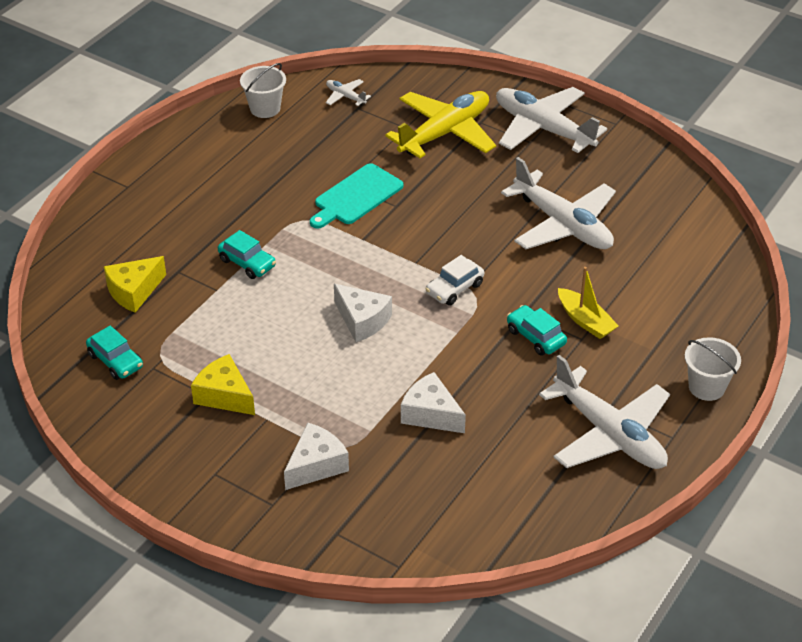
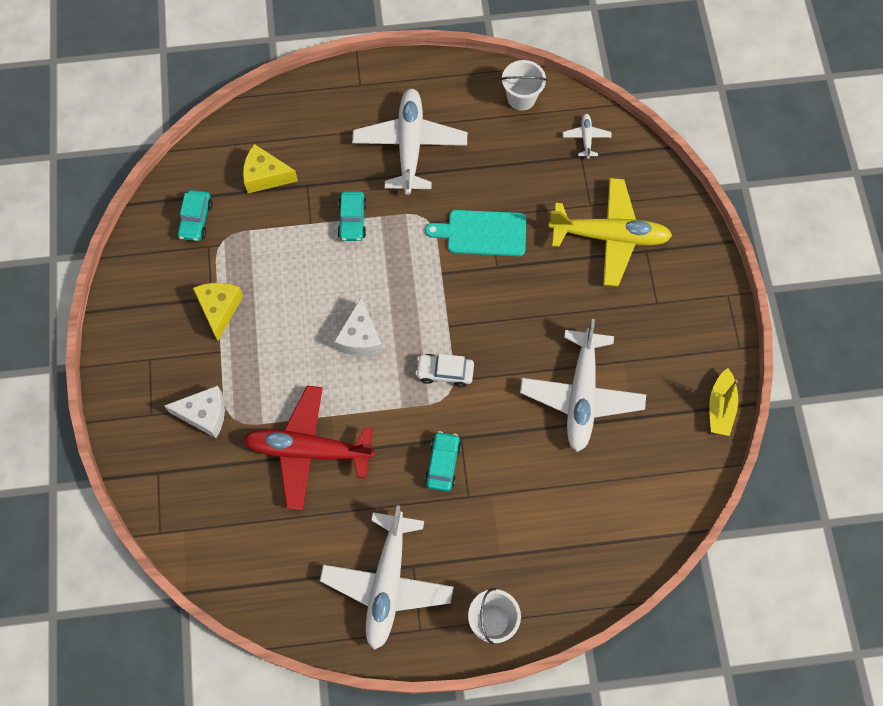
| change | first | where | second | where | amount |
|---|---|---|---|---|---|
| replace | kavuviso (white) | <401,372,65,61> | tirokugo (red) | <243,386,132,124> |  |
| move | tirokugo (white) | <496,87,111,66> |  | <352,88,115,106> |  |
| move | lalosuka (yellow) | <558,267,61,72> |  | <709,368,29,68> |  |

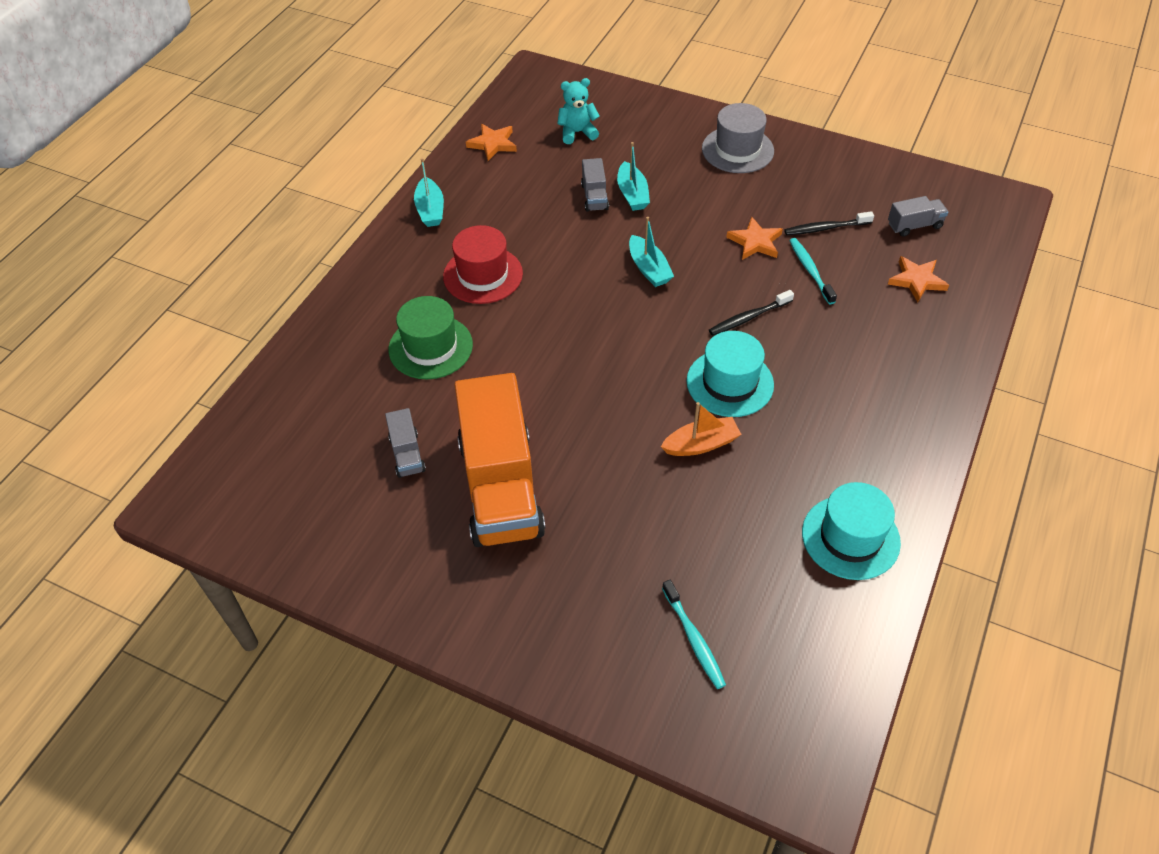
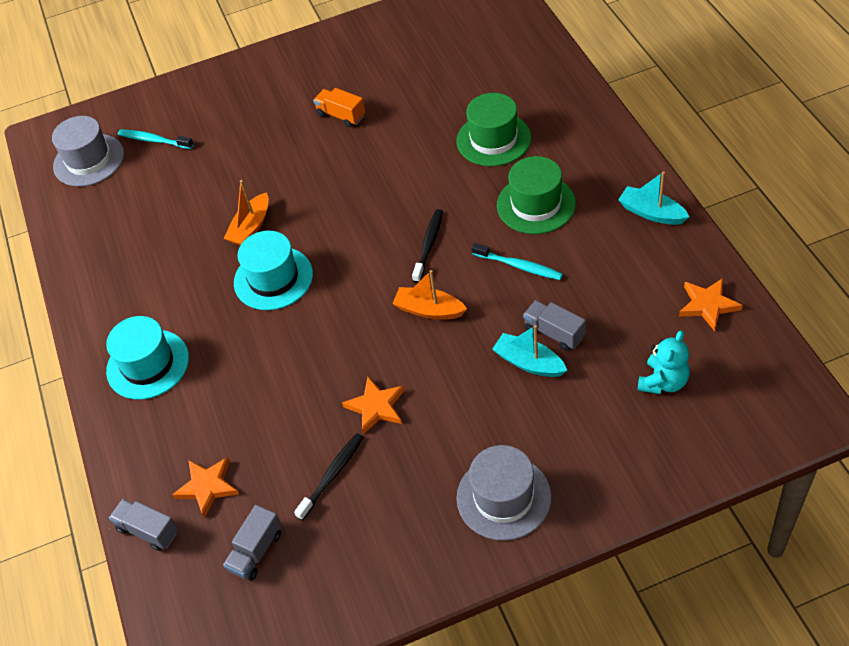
| change | first | where | second | where | amount |
|---|---|---|---|---|---|
| insert |  |  | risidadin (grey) | <52,116,72,71> |  |
| move | risidadin (turquoise) | <802,482,99,98> |  | <106,316,83,84> |  |
| move | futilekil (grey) | <385,408,41,70> |  | <109,499,69,52> |  |
| resize | futilekil (orange) | <455,373,90,174> |  | <313,88,53,40> | x0.41 |
| recolor | lalosuka (turquoise) | <629,217,45,70> | lalosuka (orange) | <392,270,75,50> |  |
| move | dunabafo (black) | <709,290,85,46> |  | <412,209,31,74> |  |
| move | dunabafo (turquoise) | <789,238,48,67> |  | <471,243,92,37> |  |
| recolor | risidadin (red) | <443,225,80,79> | risidadin (green) | <497,156,79,78> |  |

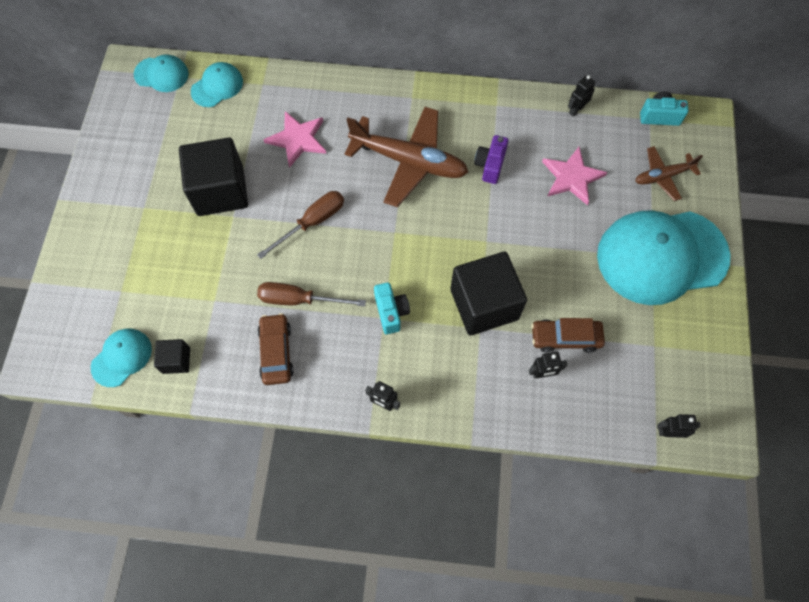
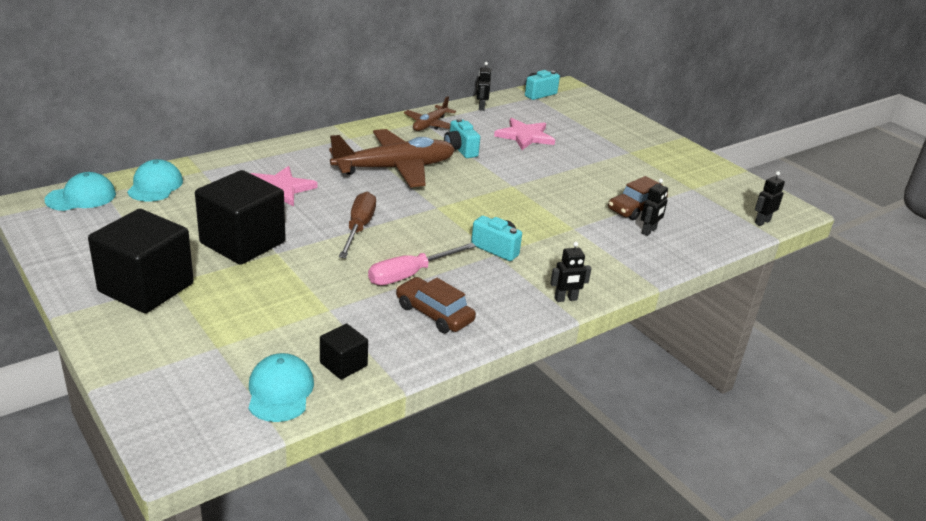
| change | first | where | second | where | amount |
|---|---|---|---|---|---|
| move | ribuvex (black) | <450,252,77,83> |  | <88,209,106,104> |  |
| recolor | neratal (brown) | <257,282,109,25> | neratal (pink) | <368,243,108,42> |  |
| move | tirokugo (brown) | <635,146,68,55> |  | <404,96,52,35> |  |
| recolor | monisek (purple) | <474,135,34,49> | monisek (turquoise) | <444,118,36,40> |  |
| delete | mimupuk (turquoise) | <597,210,134,95> |  |  |  |

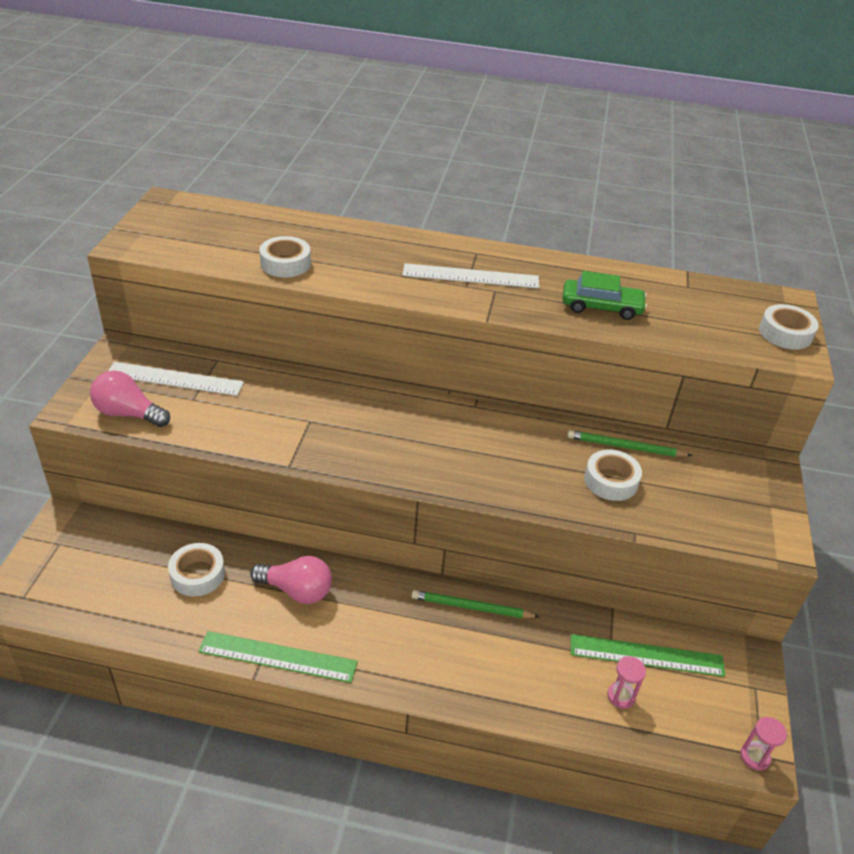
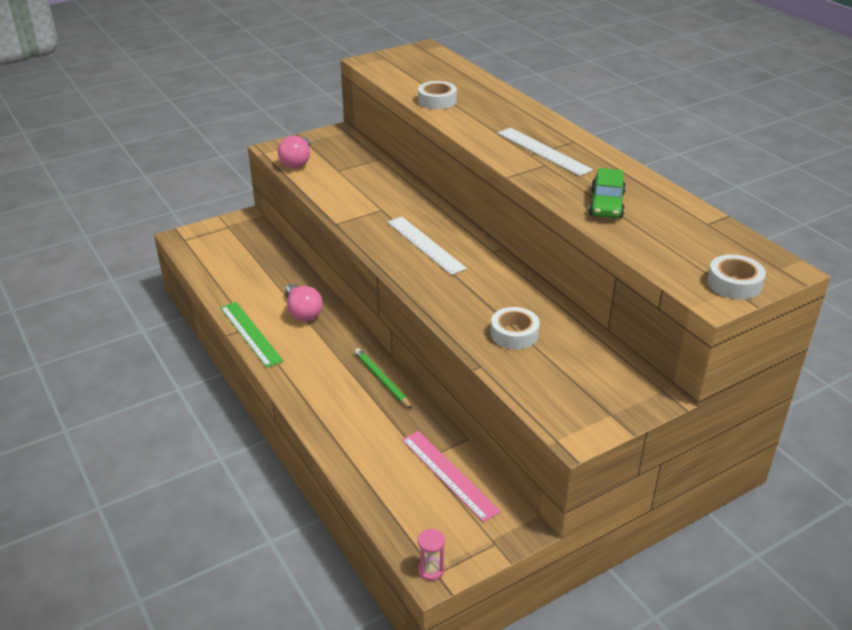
| change | first | where | second | where | amount |
|---|---|---|---|---|---|
| rotate | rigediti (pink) | <90,370,80,57> |  | <278,136,32,32> | 150 degrees counterclockwise |
| move | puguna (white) | <108,362,136,34> |  | <387,217,80,58> |  |
| recolor | puguna (green) | <571,634,154,43> | puguna (pink) | <402,431,99,91> |  |
| rotate | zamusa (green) | <562,271,85,49> |  | <589,168,37,50> | 45 degrees clockwise |
| delete | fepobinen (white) | <168,543,57,54> |  |  |  |
| delete | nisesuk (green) | <567,430,125,27> |  |  |  |
| delete | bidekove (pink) | <607,656,39,53> |  |  |  |

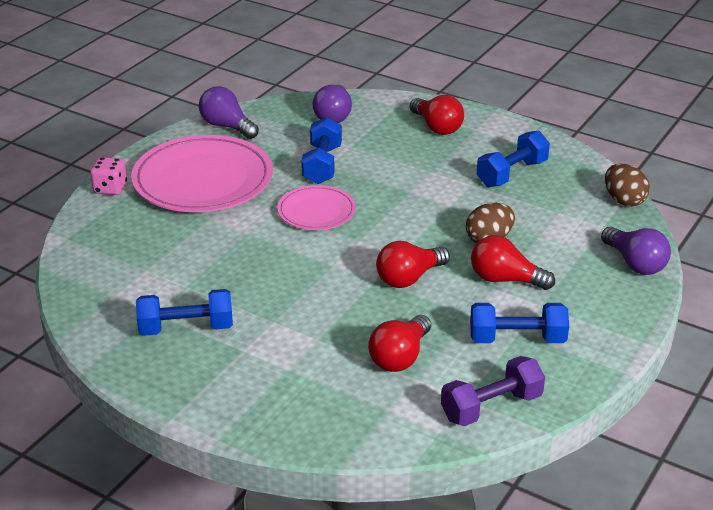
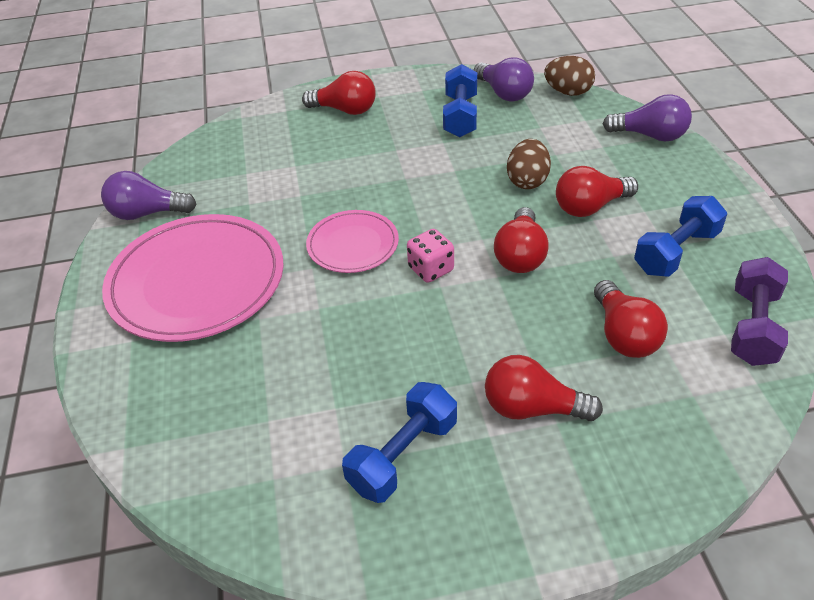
| change | first | where | second | where | amount |
|---|---|---|---|---|---|
| move | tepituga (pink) | <90,157,37,38> |  | <407,229,47,54> |  |
| move | rigediti (purple) | <313,85,39,38> |  | <474,57,60,45> |  |
| insert |  |  | rigediti (red) | <485,355,118,66> |  |
| delete | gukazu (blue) | <301,117,41,67> |  |  |  |

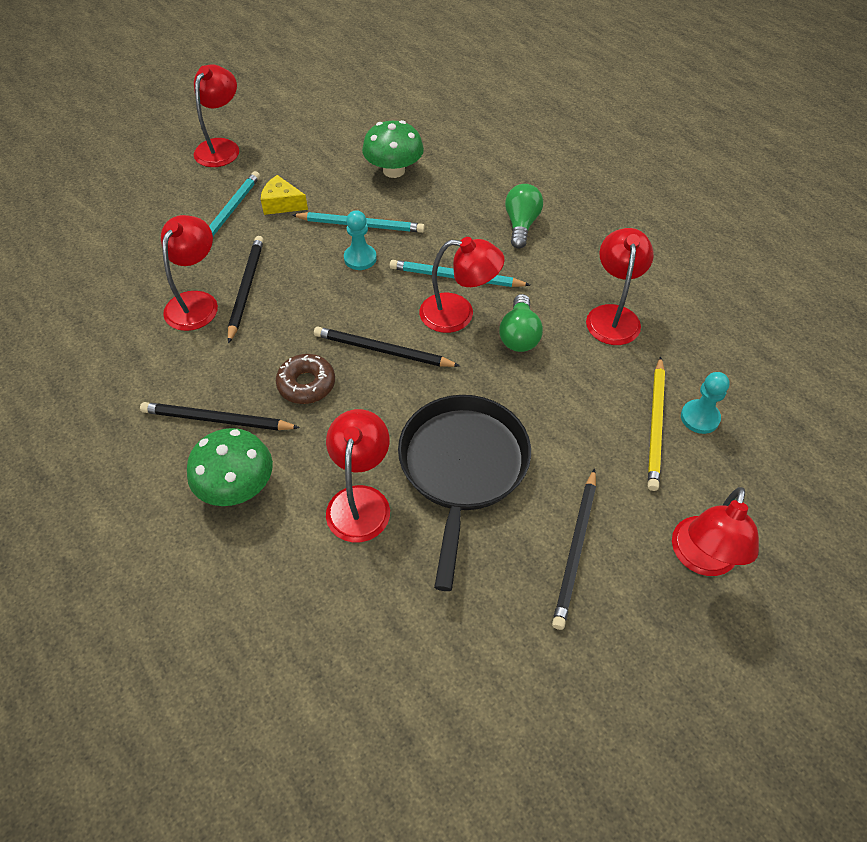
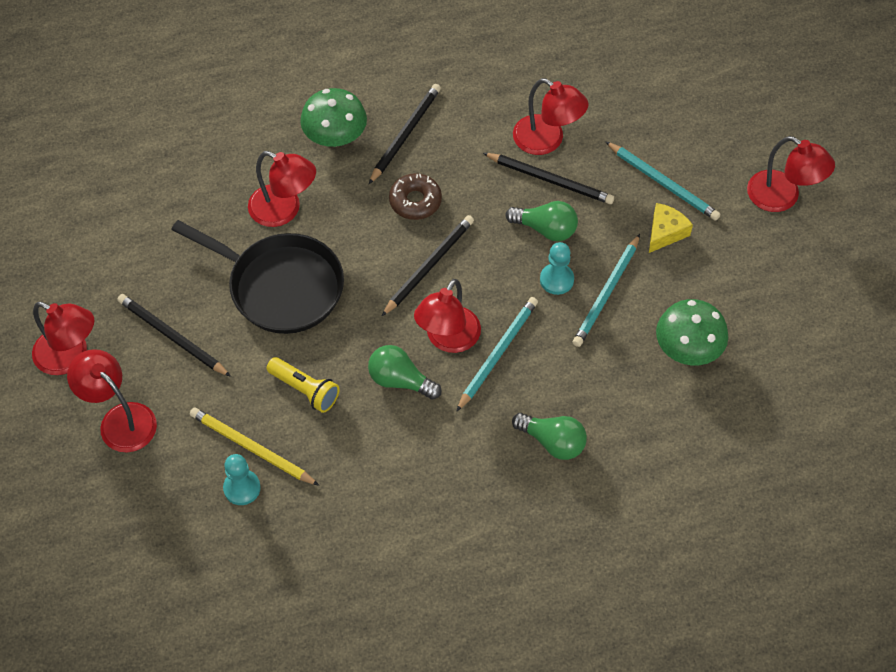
| change | first | where | second | where | amount |
|---|---|---|---|---|---|
| move | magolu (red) | <586,228,68,117> |  | <32,302,63,73> |  |
| insert |  |  | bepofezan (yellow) | <267,357,73,56> |  |
| insert |  |  | rigediti (green) | <506,201,72,40> |  |

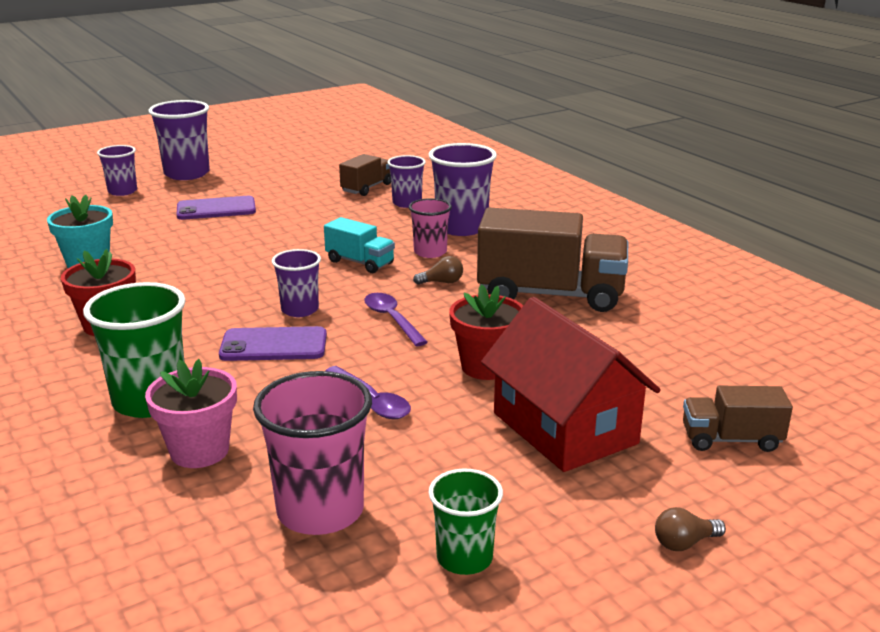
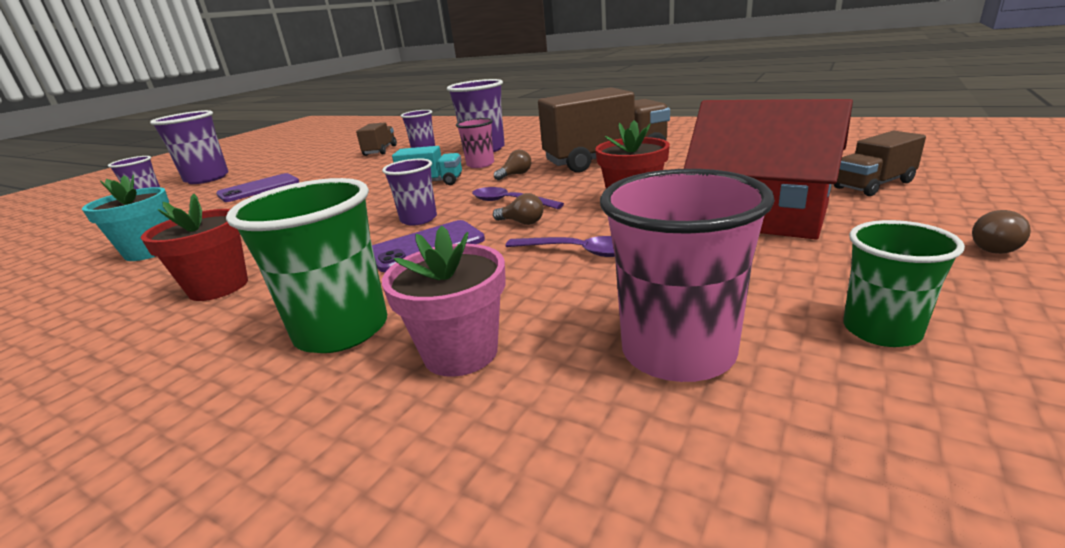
| change | first | where | second | where | amount |
|---|---|---|---|---|---|
| insert |  |  | rigediti (brown) | <493,193,51,32> |  |

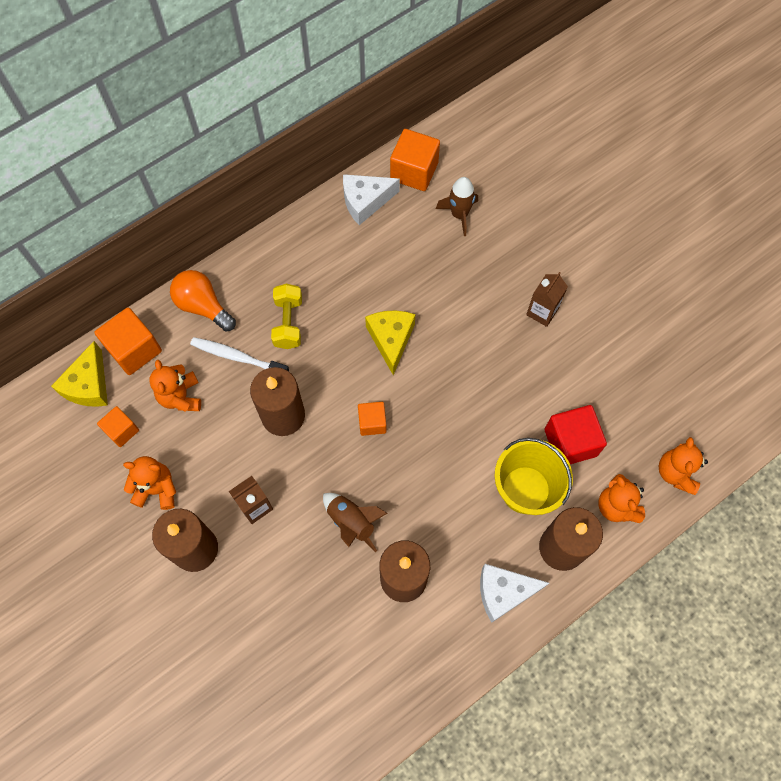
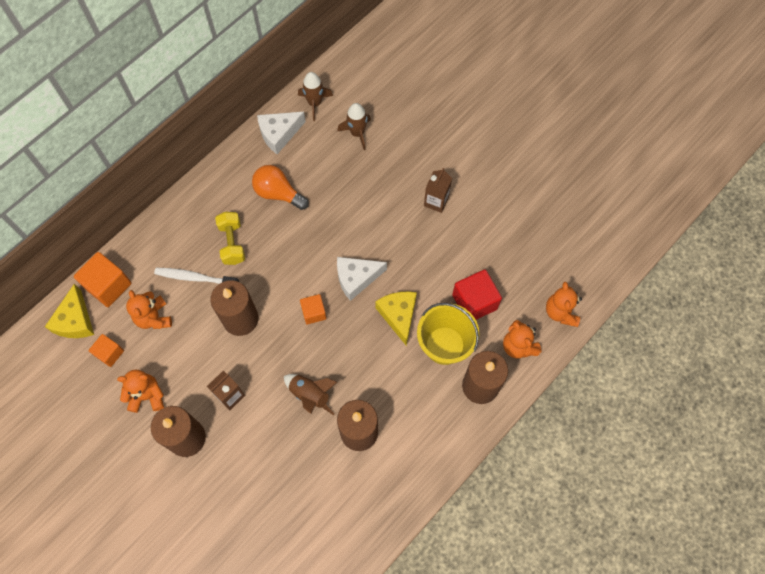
| change | first | where | second | where | amount |
|---|---|---|---|---|---|
| move | rigediti (orange) | <170,270,66,61> |  | <252,165,57,45> |  |
| replace | ribuvex (orange) | <390,129,50,62> | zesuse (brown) | <298,72,35,49> |  |
| move | kavuviso (white) | <480,564,69,59> |  | <337,257,50,44> |  |
| move | kavuviso (yellow) | <365,311,50,64> |  | <375,292,42,54> |  |

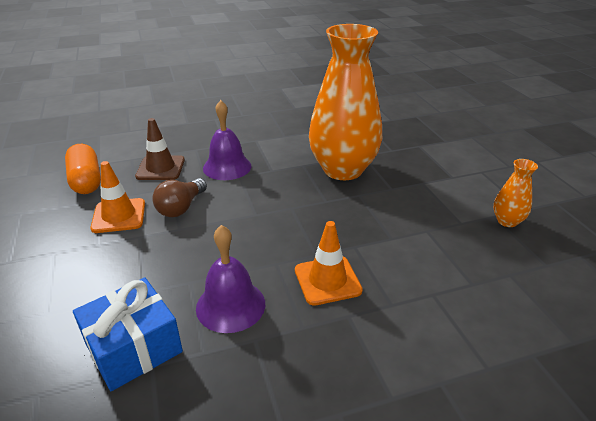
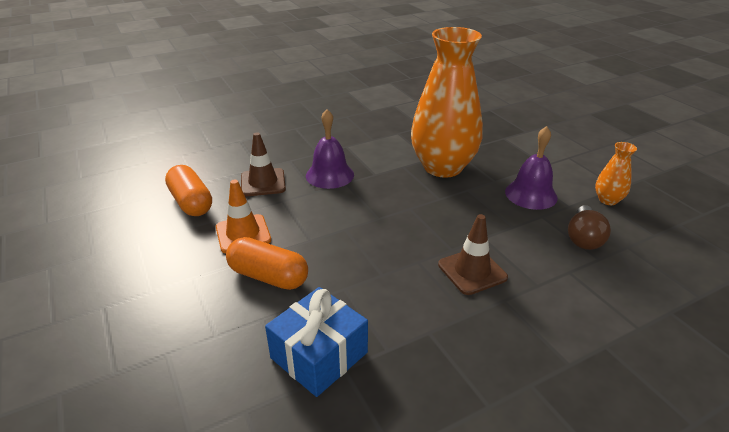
| change | first | where | second | where | amount |
|---|---|---|---|---|---|
| insert |  |  | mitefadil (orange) | <226,237,82,53> |  |
| recolor | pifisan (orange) | <295,221,68,85> | pifisan (brown) | <438,214,70,81> |  |
| move | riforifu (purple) | <196,225,69,108> |  | <505,126,53,84> |  |
| move | rigediti (brown) | <152,178,55,39> |  | <568,205,43,45> |  |

